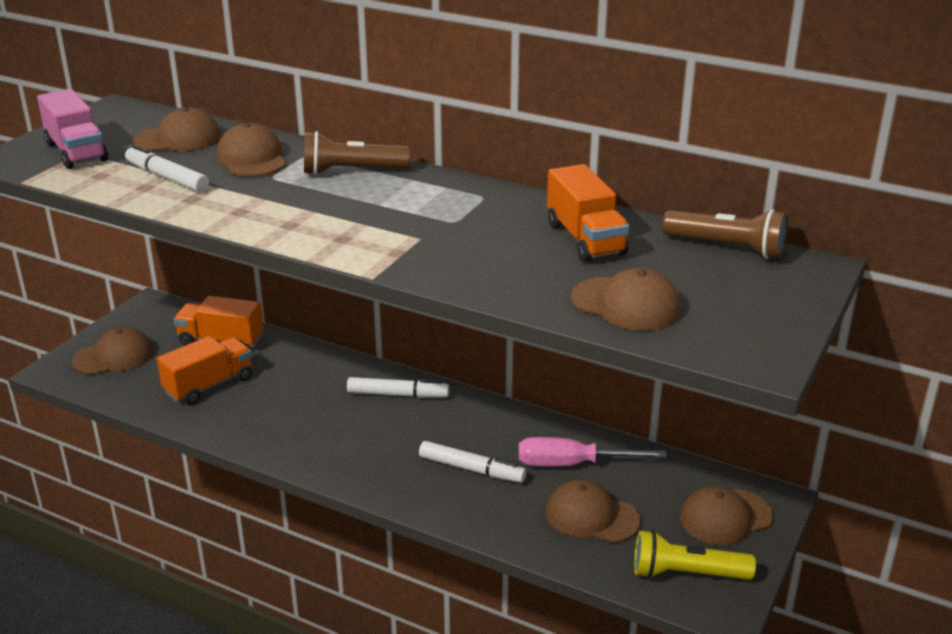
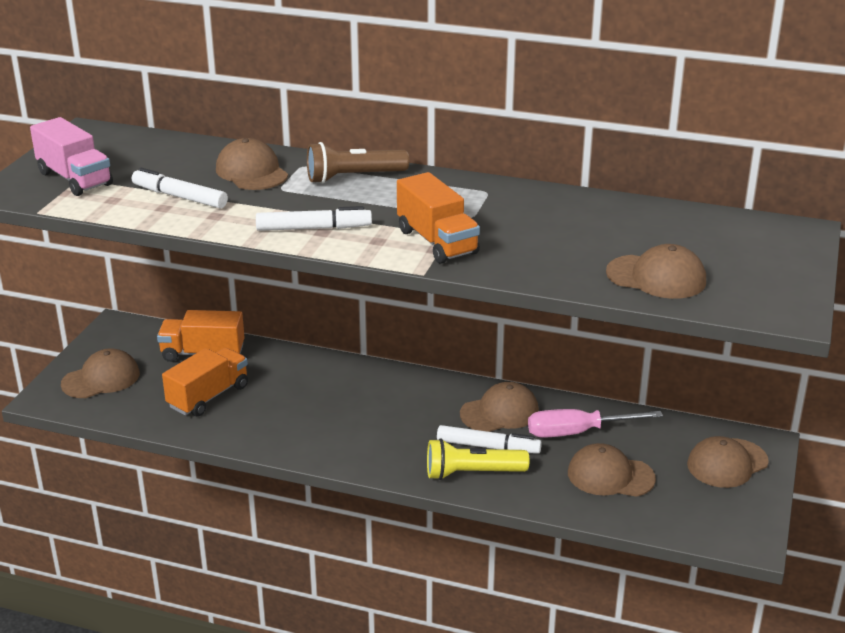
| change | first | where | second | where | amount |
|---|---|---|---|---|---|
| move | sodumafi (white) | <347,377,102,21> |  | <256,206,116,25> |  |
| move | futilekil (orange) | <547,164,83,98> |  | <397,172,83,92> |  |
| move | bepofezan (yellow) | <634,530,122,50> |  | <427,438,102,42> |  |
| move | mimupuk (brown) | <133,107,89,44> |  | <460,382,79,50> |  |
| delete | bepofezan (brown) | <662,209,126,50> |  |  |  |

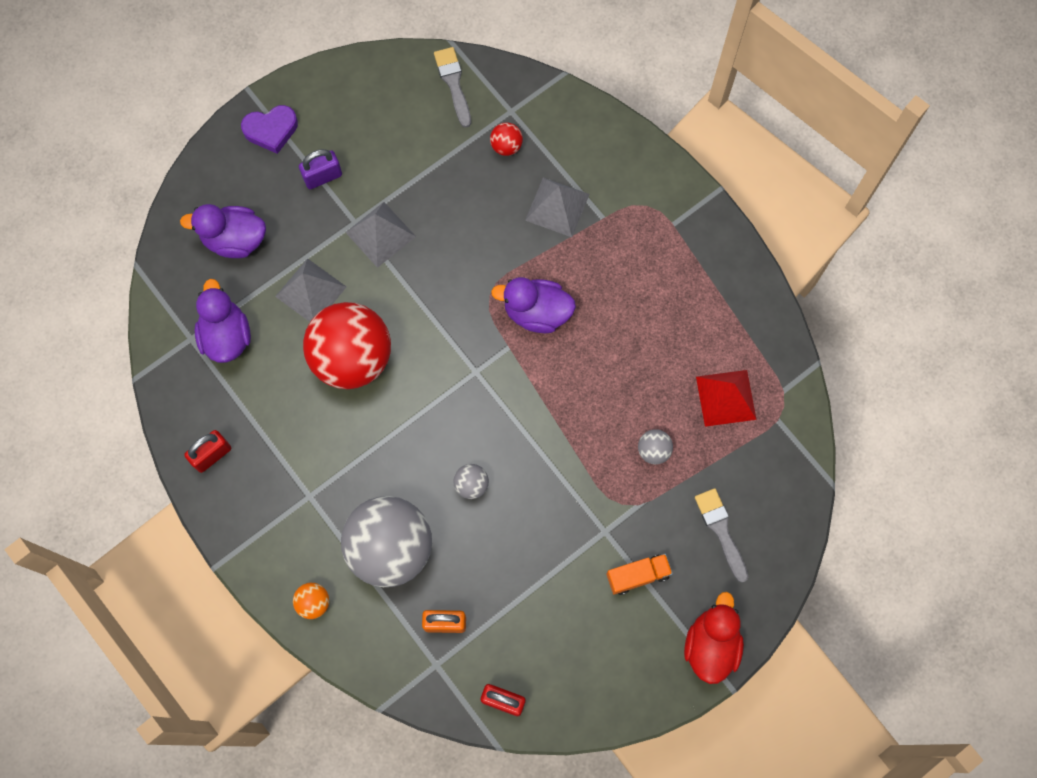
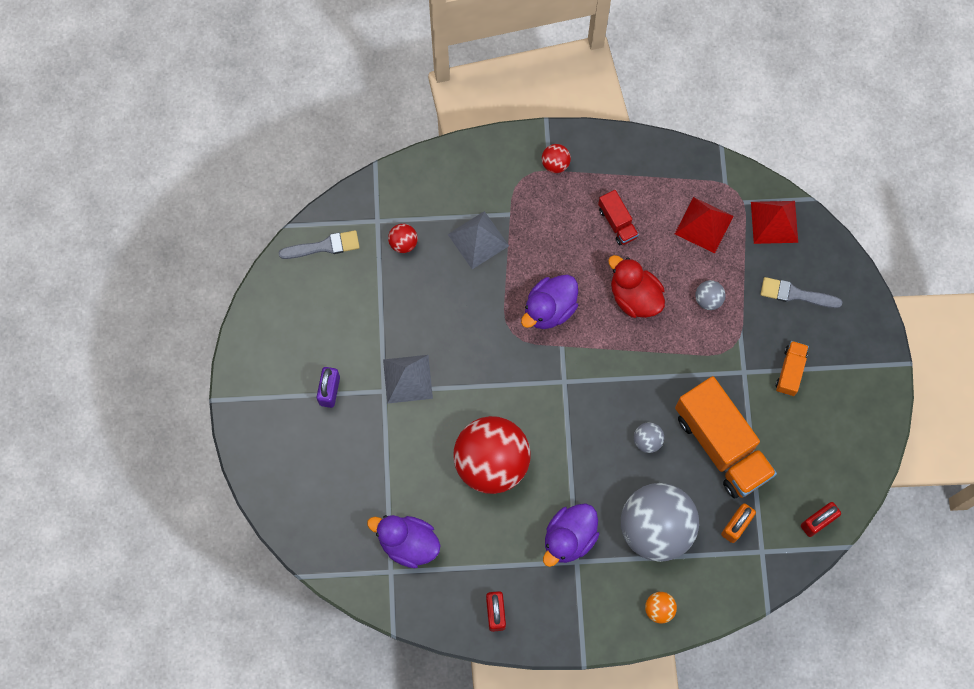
| change | first | where | second | where | amount |
|---|---|---|---|---|---|
| rotate | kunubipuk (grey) | <434,47,37,81> |  | <279,230,81,29> | 150 degrees clockwise |
| insert |  |  | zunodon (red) | <542,144,29,29> |  |
| move | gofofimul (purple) | <180,204,86,54> |  | <543,503,56,64> |  |
| insert |  |  | futilekil (red) | <598,190,41,55> |  |
| move | gofofimul (red) | <684,592,60,92> |  | <608,255,57,63> |  |
| insert |  |  | futilekil (orange) | <675,376,102,122> |  |
| insert |  |  | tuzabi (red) | <751,201,47,43> |  |
| delete | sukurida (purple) | <241,105,57,49> |  |  |  |
| delete | tuzabi (grey) | <275,258,71,64> |  |  |  |

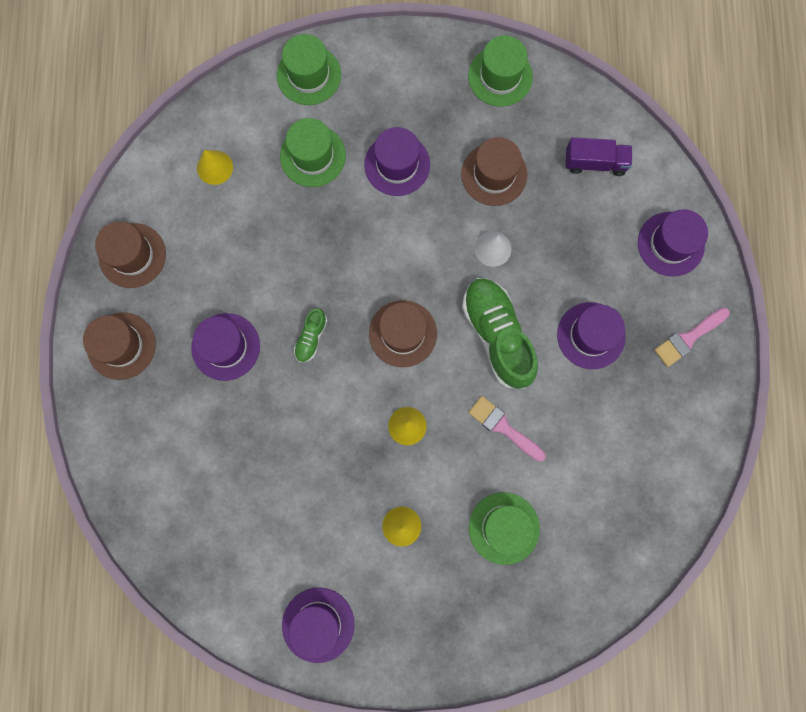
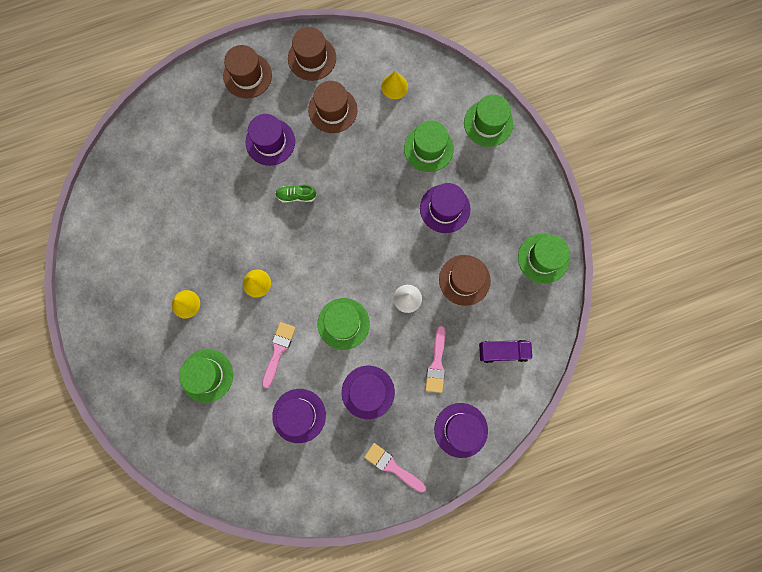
| change | first | where | second | where | amount |
|---|---|---|---|---|---|
| move | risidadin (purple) | <282,588,72,75> |  | <272,389,54,54> |  |
| move | risidadin (brown) | <369,300,68,67> |  | <308,81,50,52> |  |
| replace | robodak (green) | <462,278,76,111> | risidadin (green) | <318,298,52,52> |  |
| insert |  |  | kunubipuk (pink) | <425,325,20,68> |  |
| rotate | futilekil (purple) | <566,137,66,39> |  | <479,340,54,23> | 75 degrees counterclockwise |

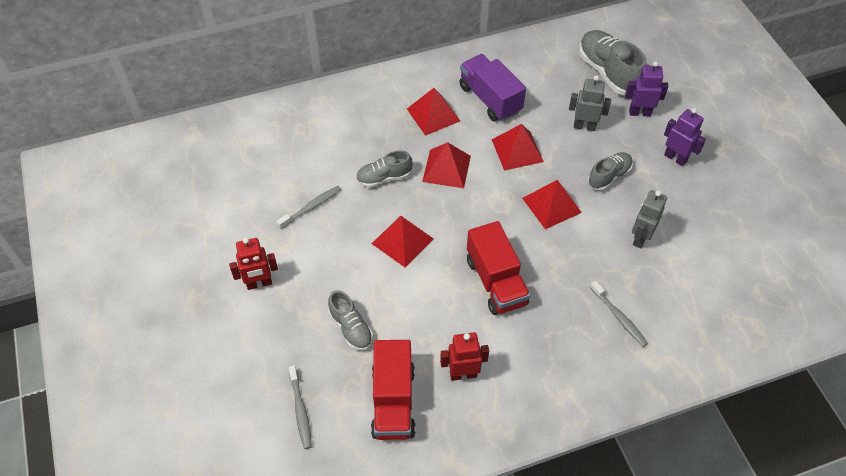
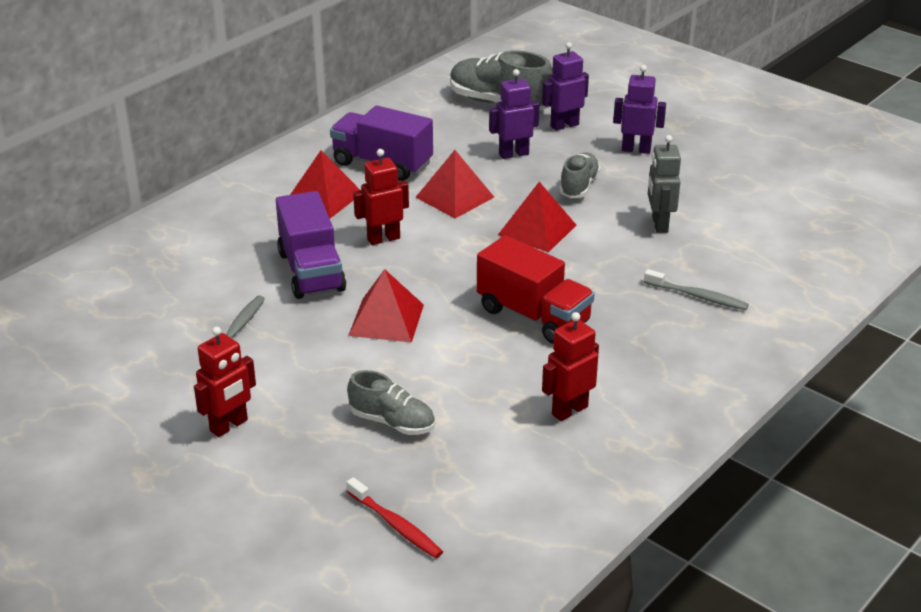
| change | first | where | second | where | amount |
|---|---|---|---|---|---|
| replace | robodak (grey) | <356,150,57,38> | futilekil (purple) | <276,191,70,108> |  |
| recolor | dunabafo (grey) | <289,365,23,84> | dunabafo (red) | <346,477,97,81> |  |
| replace | tuzabi (red) | <422,142,49,46> | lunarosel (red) | <353,149,56,96> |  |
| recolor | lunarosel (grey) | <569,75,42,56> | lunarosel (purple) | <489,69,50,90> |  |
| delete | futilekil (red) | <371,340,45,100> |  |  |  |

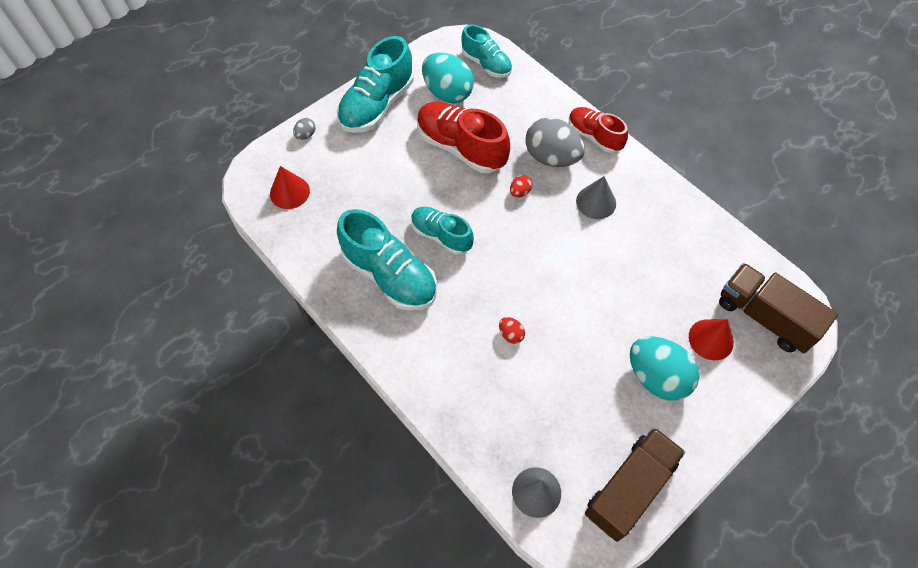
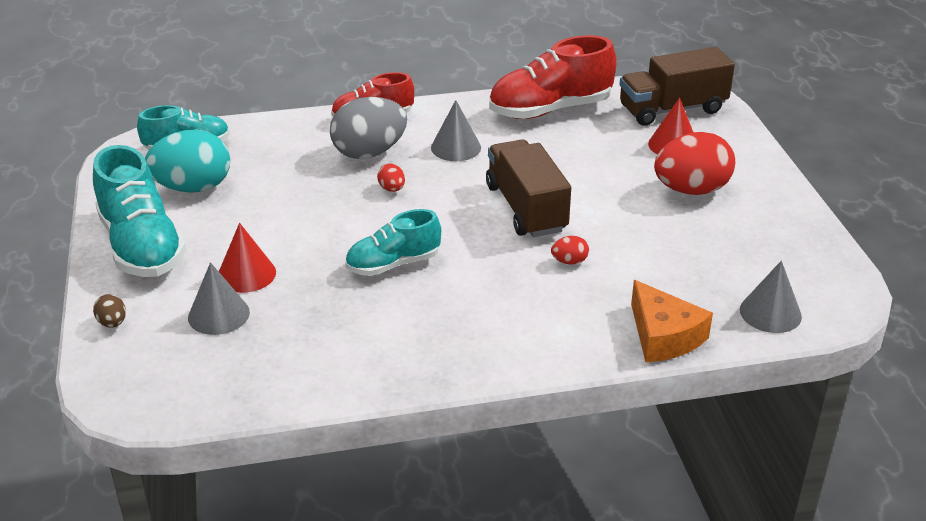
| change | first | where | second | where | amount |
|---|---|---|---|---|---|
| recolor | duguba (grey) | <293,118,23,22> | duguba (brown) | <93,294,33,34> |  |
| insert |  |  | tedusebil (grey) | <188,262,62,73> |  |
| move | tedusebil (red) | <270,166,40,43> |  | <219,223,57,70> |  |
| move | futilekil (brown) | <585,427,101,115> |  | <486,140,85,97> |  |
| move | robodak (red) | <417,101,93,72> |  | <489,35,128,84> |  |
| insert |  |  | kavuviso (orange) | <631,280,82,82> |  |
| recolor | duguba (turquoise) | <630,336,69,65> | duguba (red) | <654,132,81,63> |  |
| delete | robodak (turquoise) | <337,209,100,102> |  |  |  |

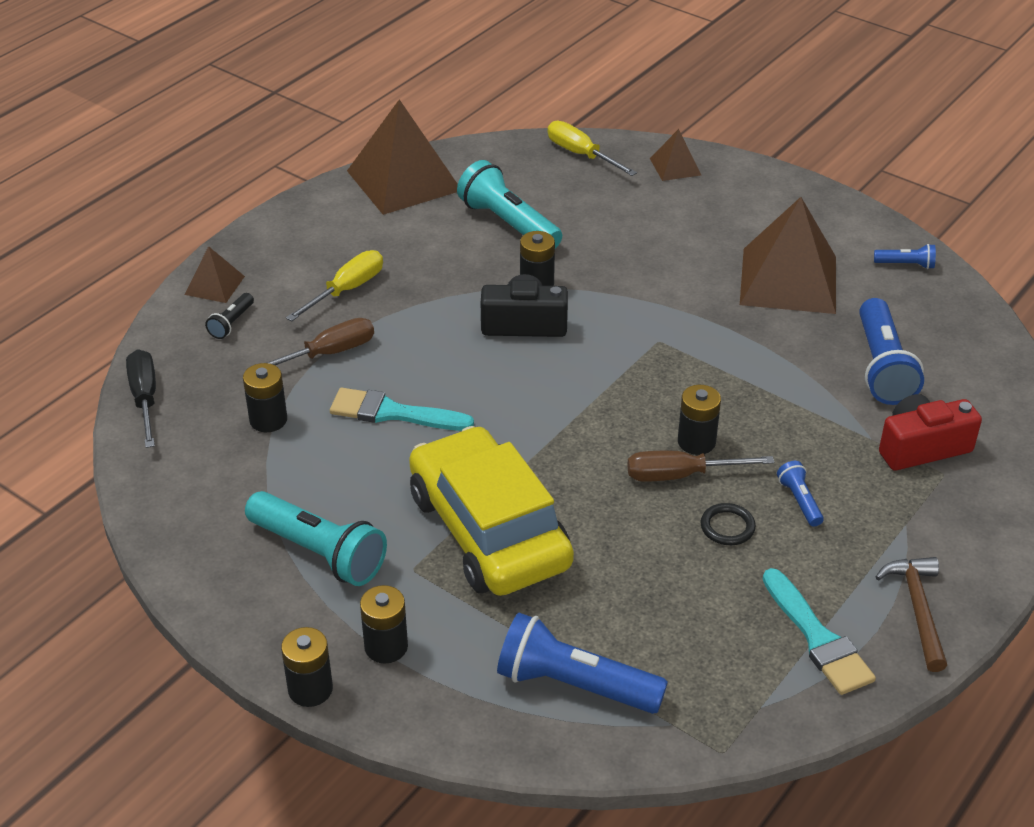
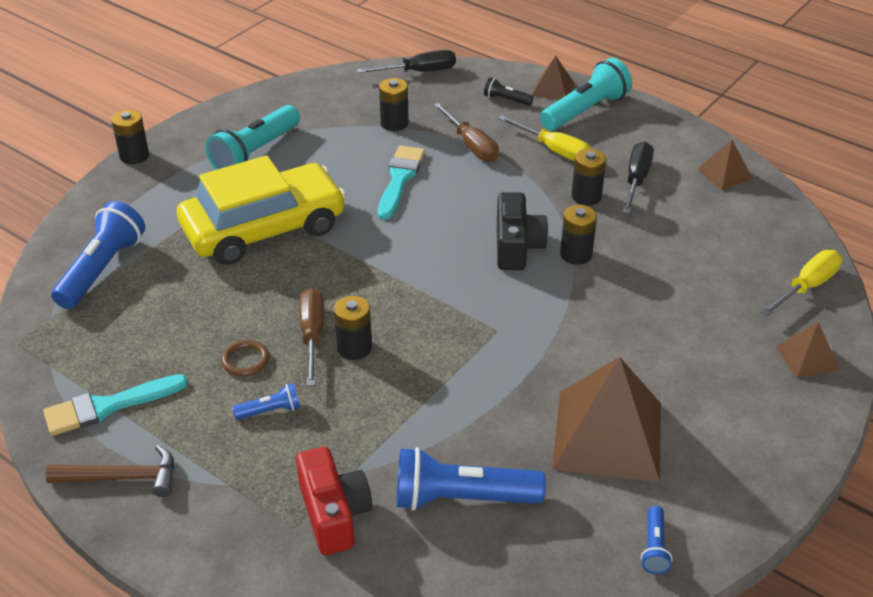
| change | first | where | second | where | amount |
|---|---|---|---|---|---|
| recolor | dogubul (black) | <701,503,55,42> | dogubul (brown) | <221,340,48,36> |  |
| move | bepofezan (turquoise) | <457,160,105,88> |  | <540,58,92,73> |  |
| move | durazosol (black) | <360,585,48,79> |  | <571,149,35,56> |  |
| insert |  |  | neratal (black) | <623,142,31,71> |  |
| resize | tuzabi (brown) | <347,99,111,116> |  | <697,140,56,50> | x0.48 |

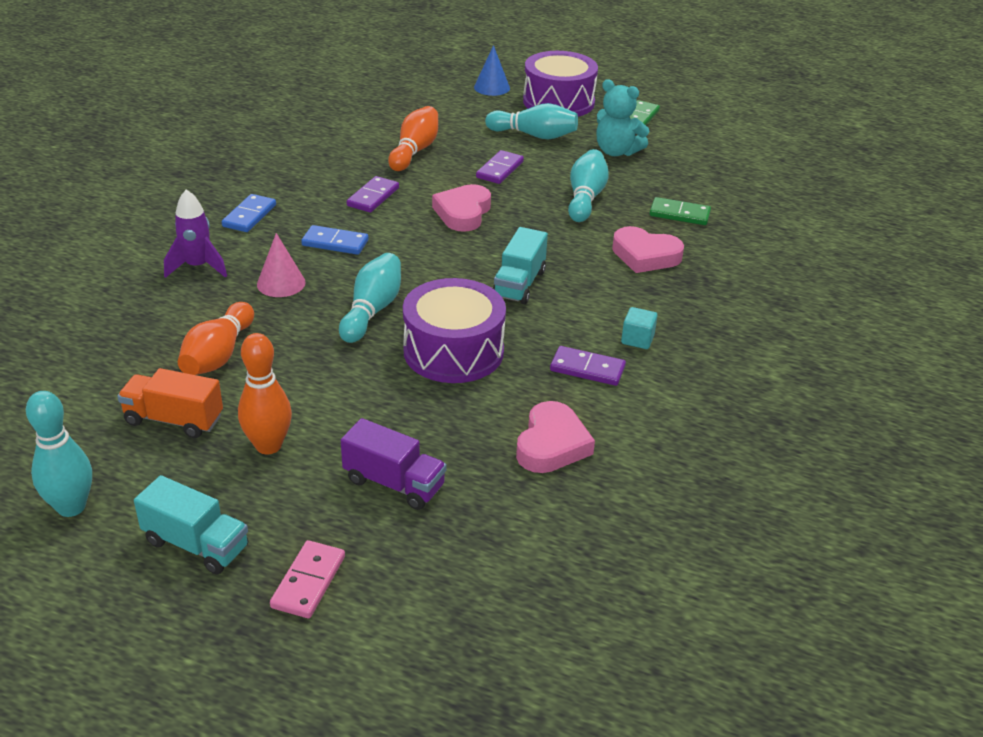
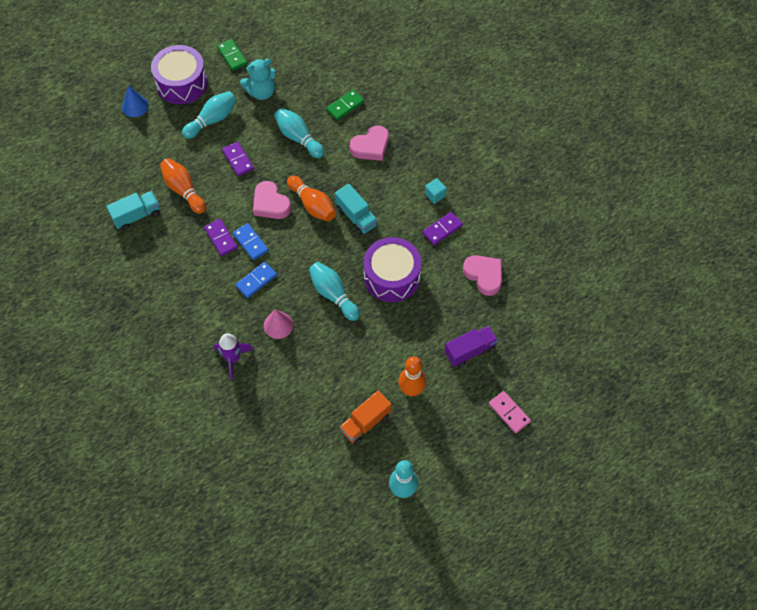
| change | first | where | second | where | amount |
|---|---|---|---|---|---|
| move | futilekil (turquoise) | <134,475,114,100> |  | <106,191,54,39> |  |
| move | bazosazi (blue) | <222,194,54,38> |  | <233,223,36,37> |  |
| move | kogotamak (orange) | <178,302,76,73> |  | <287,175,49,46> |  |

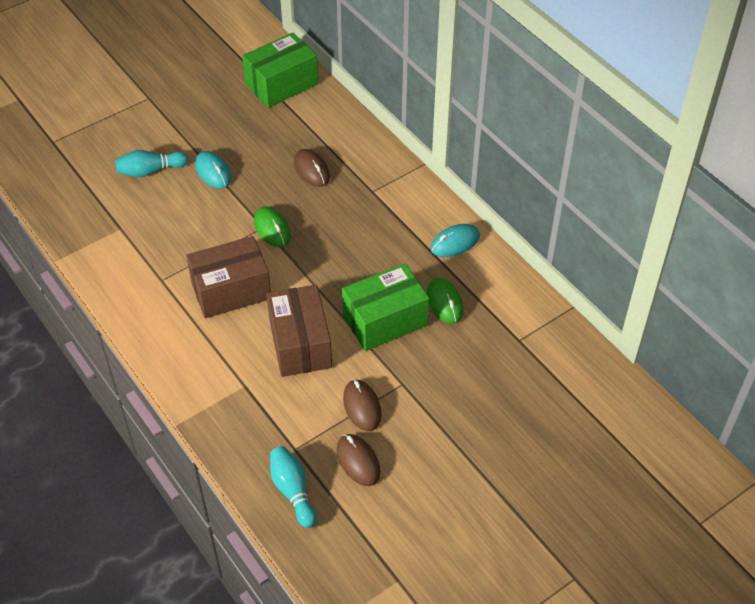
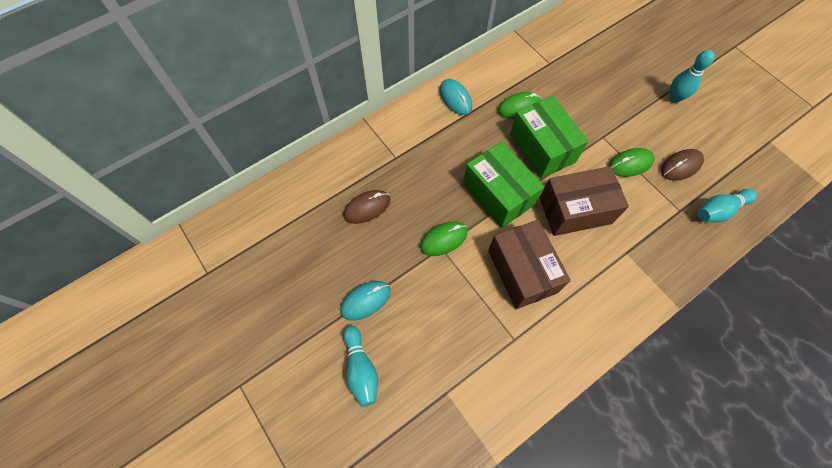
| change | first | where | second | where | amount |
|---|---|---|---|---|---|
| move | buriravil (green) | <242,32,76,76> |  | <463,141,81,87> |  |
| recolor | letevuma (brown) | <343,379,39,52> | letevuma (green) | <608,148,47,29> |  |
| insert |  |  | kogotamak (turquoise) | <669,50,46,53> |  |

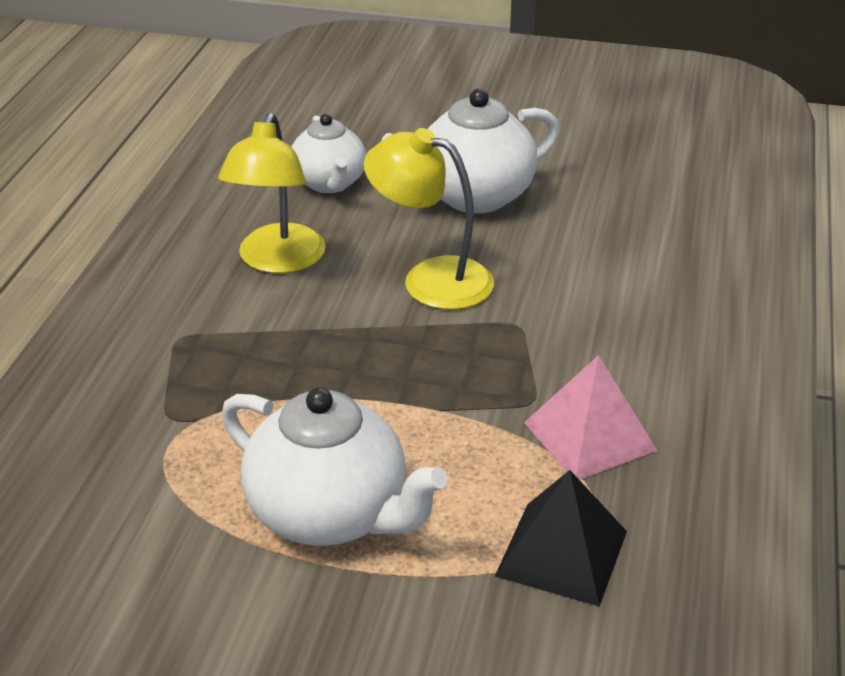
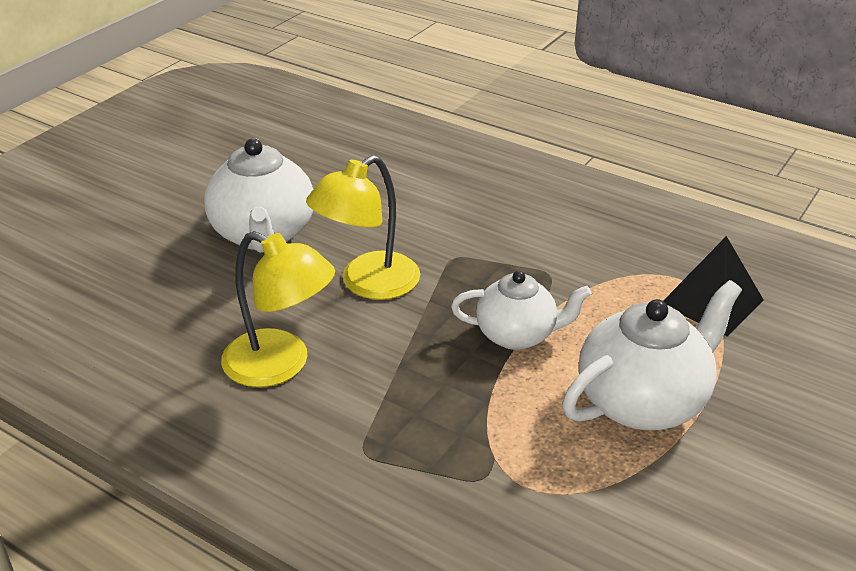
| change | first | where | second | where | amount |
|---|---|---|---|---|---|
| move | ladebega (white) | <291,114,75,79> |  | <451,271,140,79> |  |
| delete | tuzabi (pink) | <524,355,134,125> |  |  |  |

